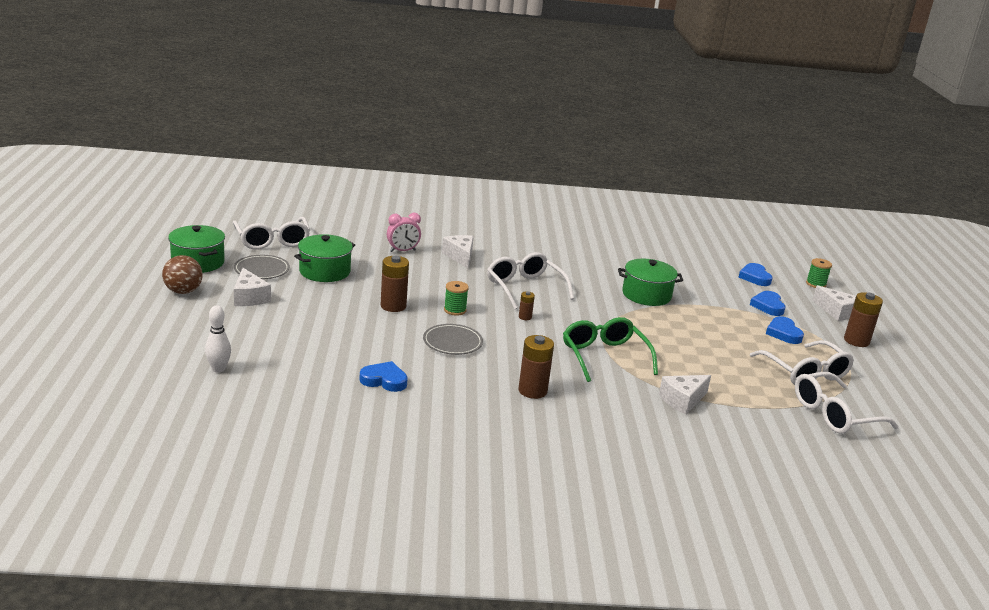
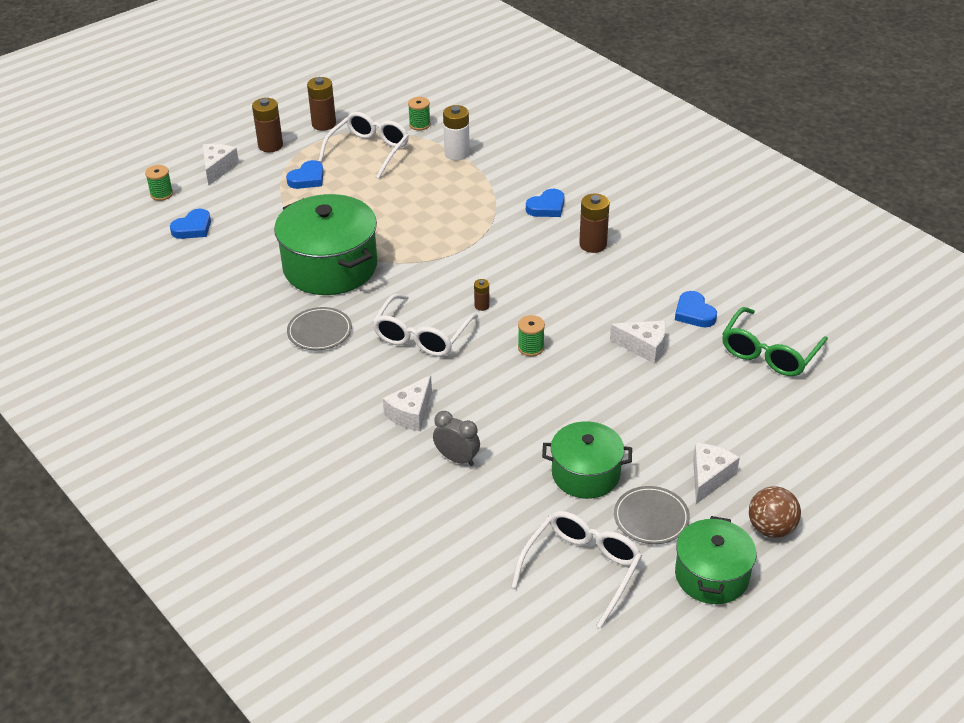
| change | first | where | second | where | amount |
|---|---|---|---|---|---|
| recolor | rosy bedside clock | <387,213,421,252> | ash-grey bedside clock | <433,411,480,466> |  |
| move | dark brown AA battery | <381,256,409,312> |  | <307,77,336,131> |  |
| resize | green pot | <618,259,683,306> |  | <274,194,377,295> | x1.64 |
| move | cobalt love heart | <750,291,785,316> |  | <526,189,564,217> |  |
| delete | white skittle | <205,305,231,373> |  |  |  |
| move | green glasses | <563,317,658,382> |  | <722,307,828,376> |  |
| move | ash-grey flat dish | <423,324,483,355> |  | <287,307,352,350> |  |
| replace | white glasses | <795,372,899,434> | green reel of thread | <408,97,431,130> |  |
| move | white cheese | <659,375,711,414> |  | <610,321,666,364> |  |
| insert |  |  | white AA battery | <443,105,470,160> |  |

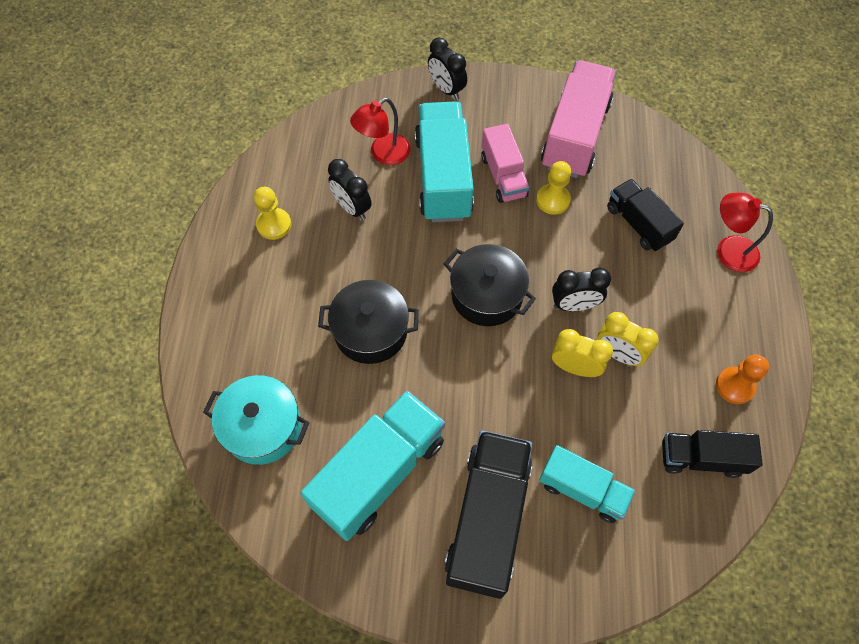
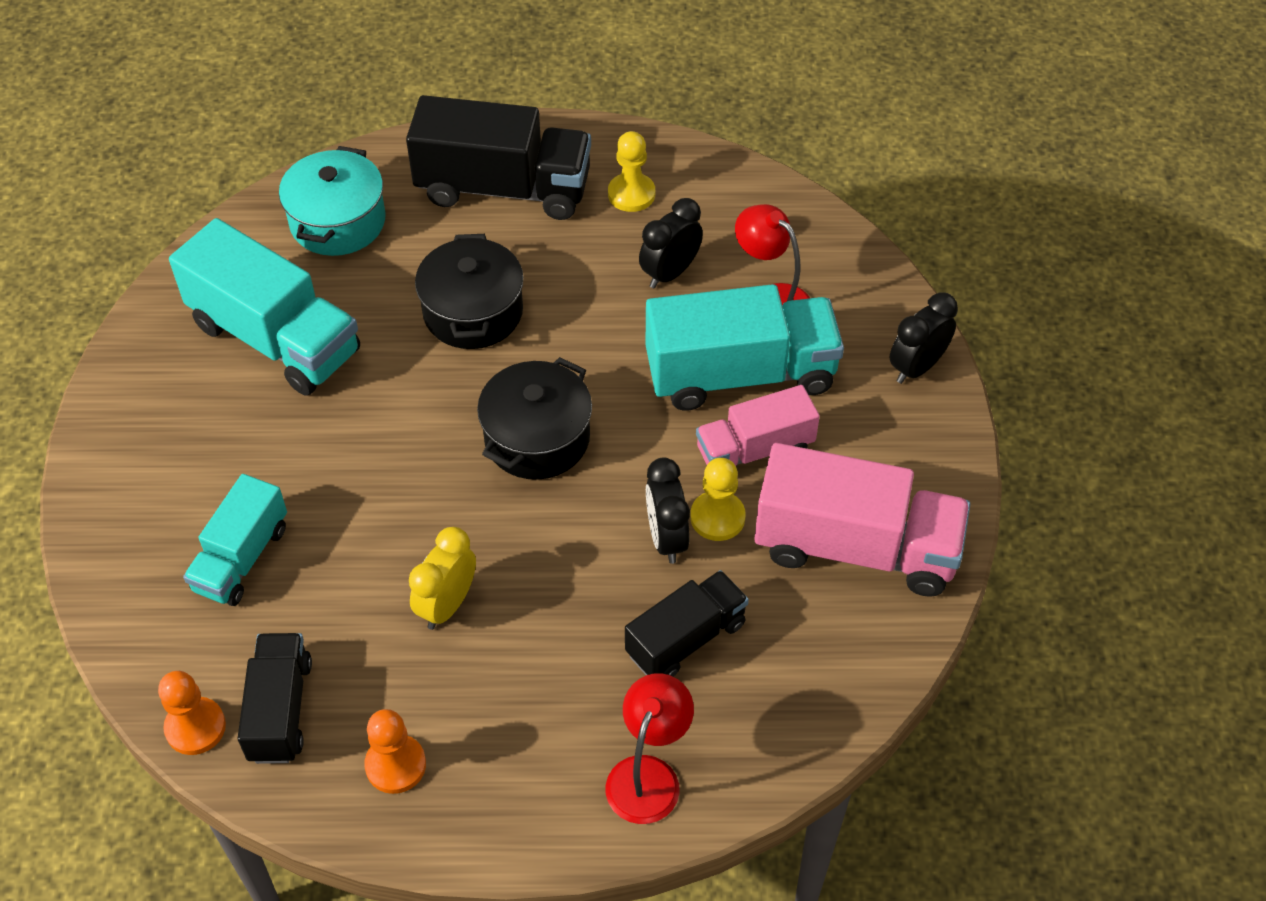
| change | first | where | second | where | amount |
|---|---|---|---|---|---|
| move | black bedside clock | <552,268,611,311> |  | <646,457,690,564> |  |
| delete | golden bedside clock | <552,329,613,377> |  |  |  |
| move | black truck | <445,431,532,599> |  | <406,95,591,220> |  |
| insert |  |  | bright orange game pawn | <158,671,226,755> |  |

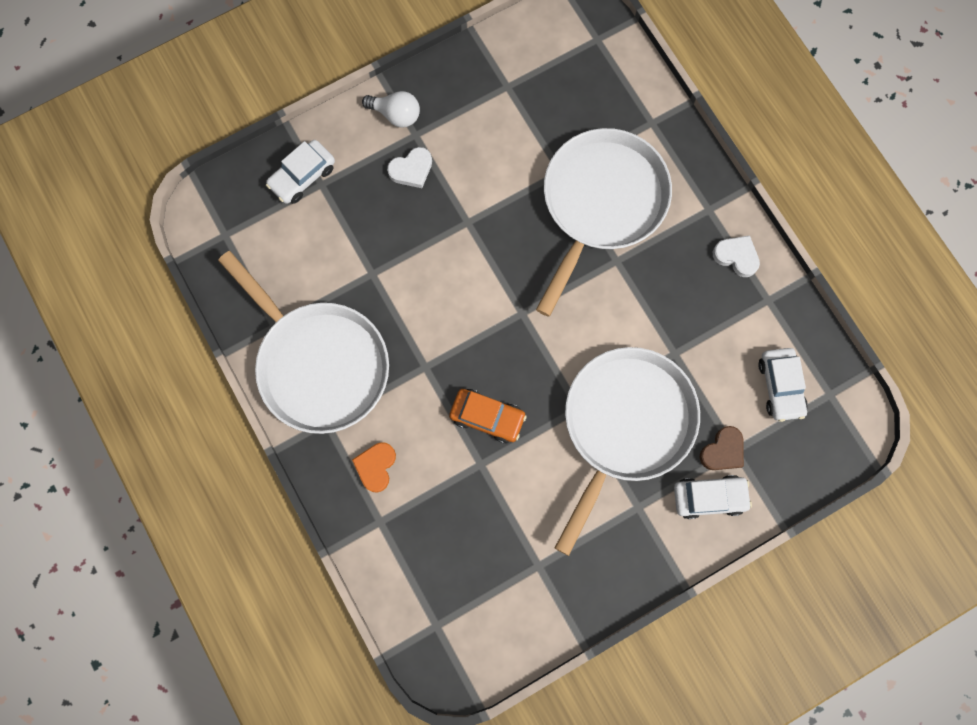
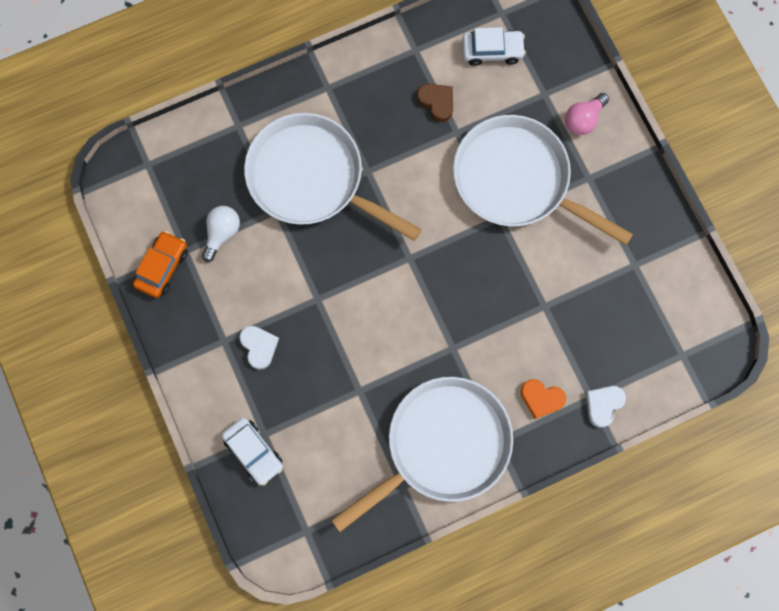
| change | first | where | second | where | amount |
|---|---|---|---|---|---|
| move | white lightbulb | <362,91,420,128> |  | <202,206,240,262> |  |
| move | white love heart | <713,235,760,277> |  | <586,386,626,428> |  |
| move | bright orange car | <449,389,527,443> |  | <133,231,188,298> |  |
| move | dark brown love heart | <700,426,744,470> |  | <417,84,453,122> |  |
| replace | white car | <674,475,752,519> | rosy lightbulb | <565,93,609,135> |  |

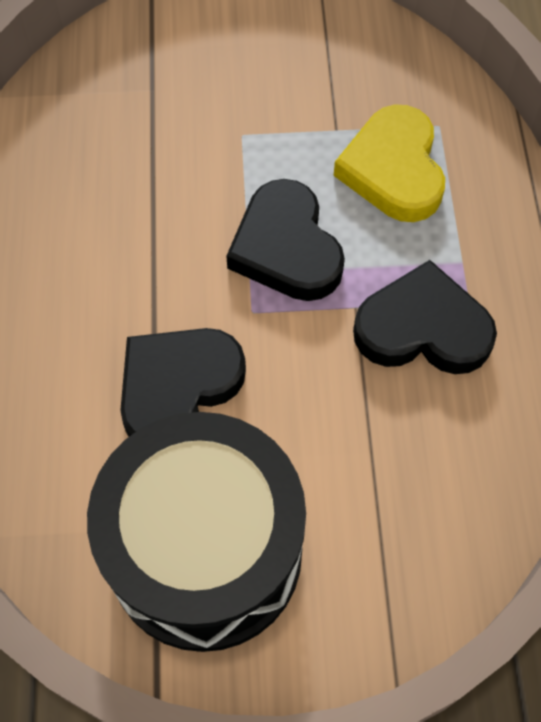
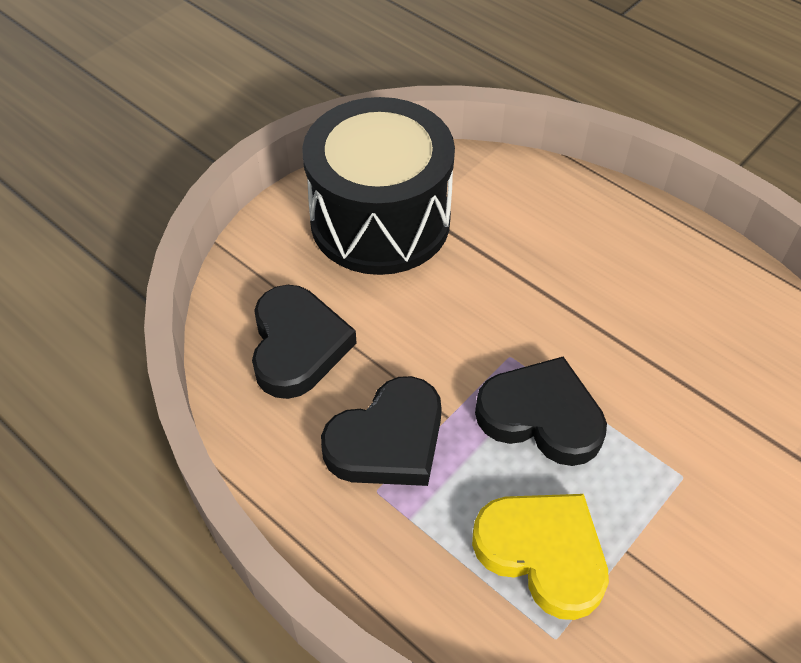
| change | first | where | second | where | amount |
|---|---|---|---|---|---|
| move | black love heart | <120,328,246,437> |  | <252,285,357,399> |  |

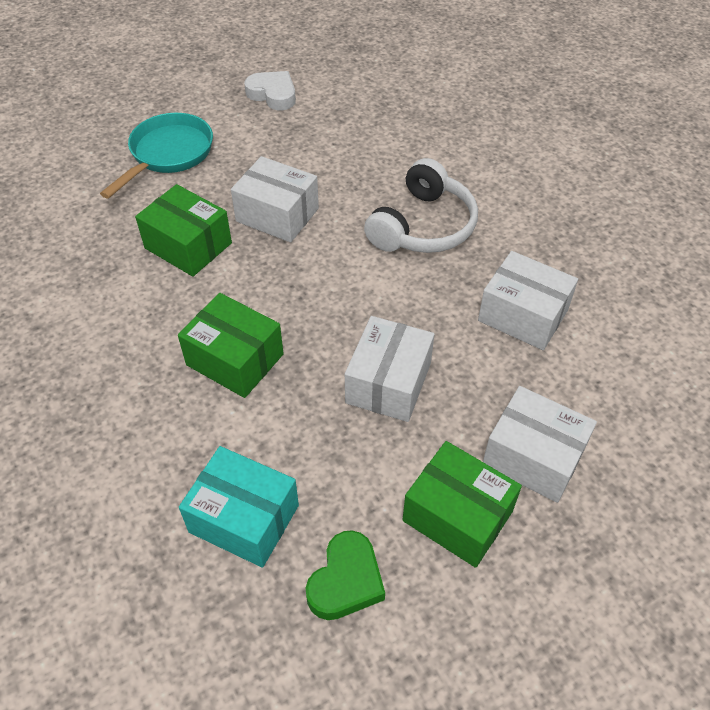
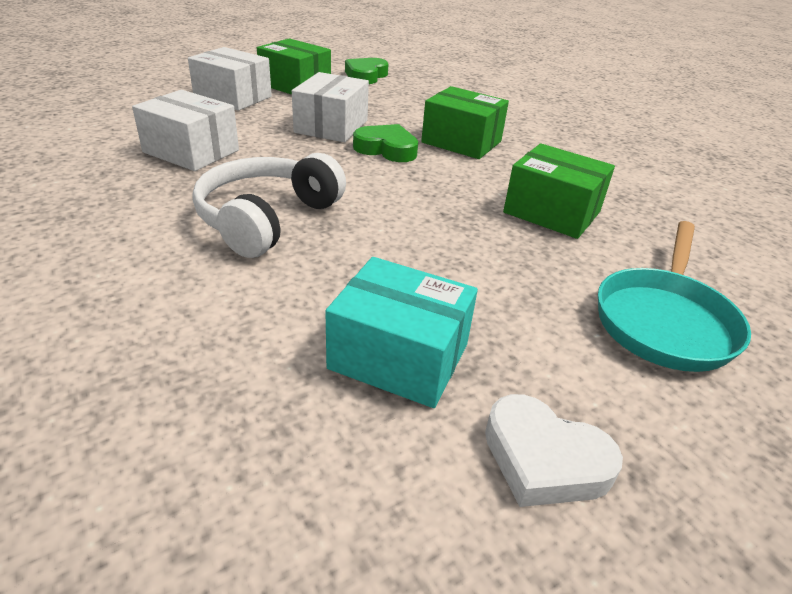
| change | first | where | second | where | amount |
|---|---|---|---|---|---|
| delete | white package | <231,156,319,242> |  |  |  |
| move | turquoise package | <179,446,299,568> |  | <325,257,478,408> |  |
| insert |  |  | green love heart | <353,124,418,162> |  |

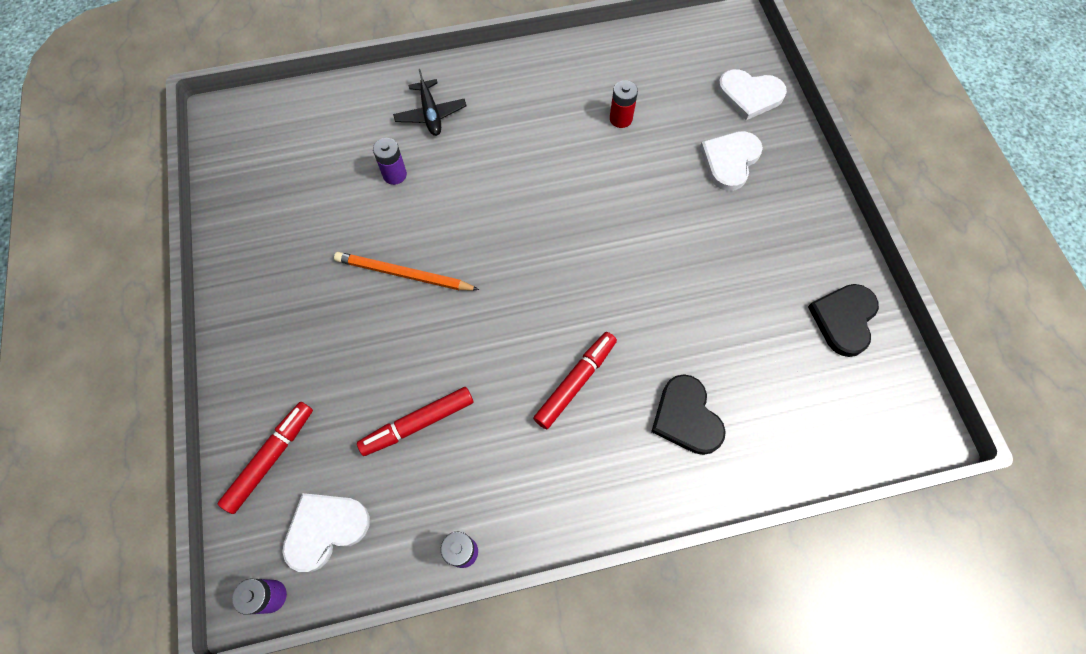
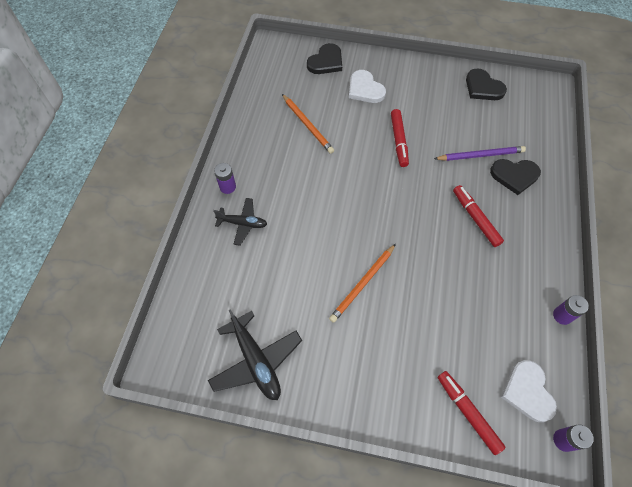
| change | first | where | second | where | amount |
|---|---|---|---|---|---|
| recolor | white love heart | <718,69,787,120> | black love heart | <307,43,342,74> |  |
| replace | red AA battery | <610,80,638,128> | bright orange pencil | <282,94,334,154> |  |
| move | royal purple AA battery | <373,138,407,185> |  | <214,163,236,194> |  |
| move | red marker pen | <357,387,473,456> |  | <391,109,409,167> |  |
| insert |  |  | royal purple pencil | <434,146,526,161> |  |
| insert |  |  | black aeroplane | <208,309,302,400> |  |

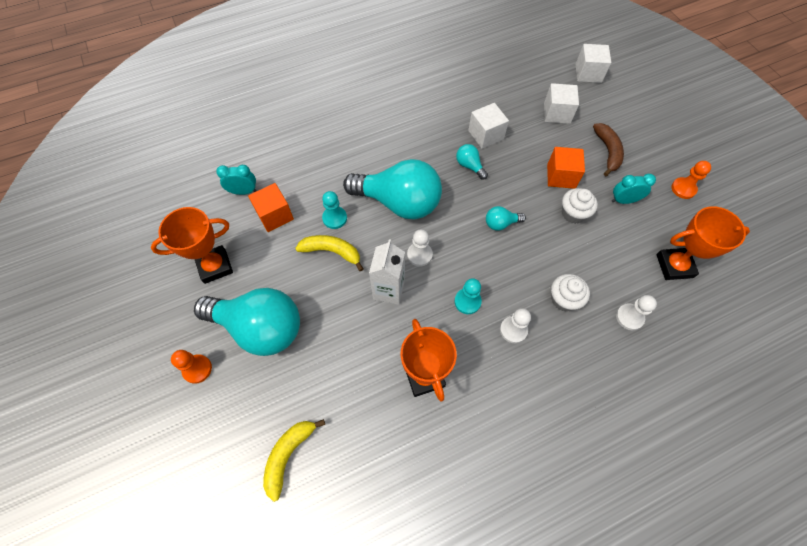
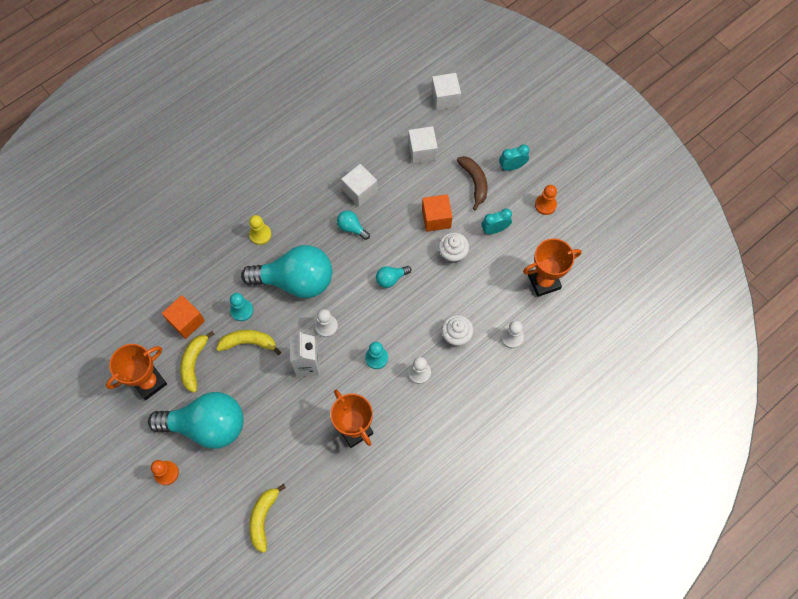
| change | first | where | second | where | amount |
|---|---|---|---|---|---|
| move | turquoise bedside clock | <216,165,257,195> |  | <499,144,530,171> |  |
| insert |  |  | golden game pawn | <249,215,271,245> |  |
| insert |  |  | golden toy banana | <180,331,214,393> |  |

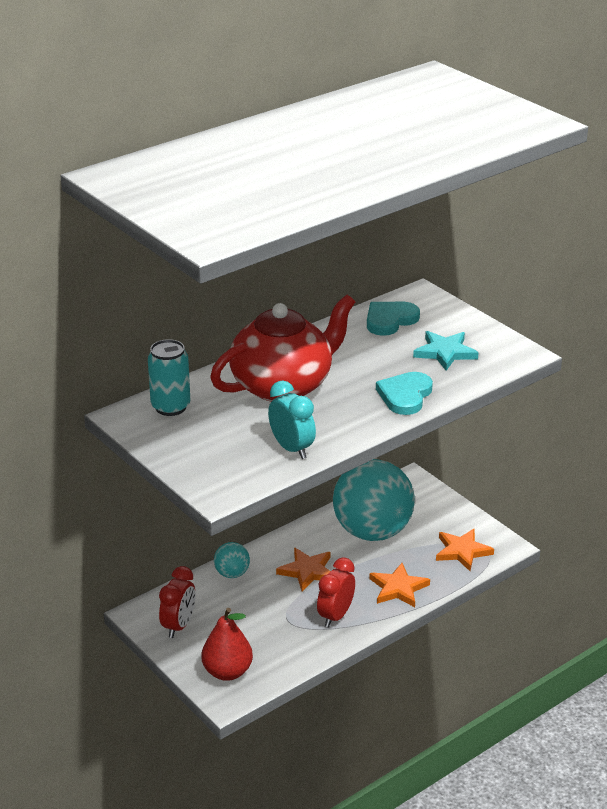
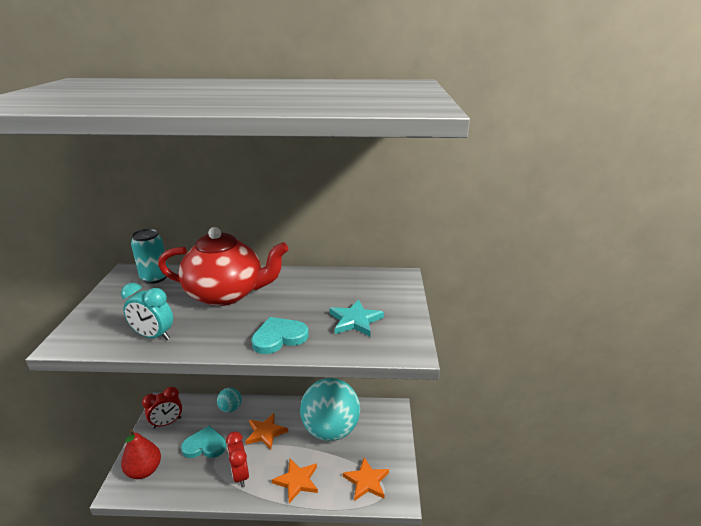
| change | first | where | second | where | amount |
|---|---|---|---|---|---|
| move | turquoise love heart | <367,302,420,336> |  | <181,426,226,458> |  |
| rotate | turquoise bedside clock | <268,381,316,459> |  | <121,283,173,340> | 105 degrees clockwise |
| rotate | red bedside clock | <317,557,355,628> |  | <226,431,249,487> | 90 degrees counterclockwise |

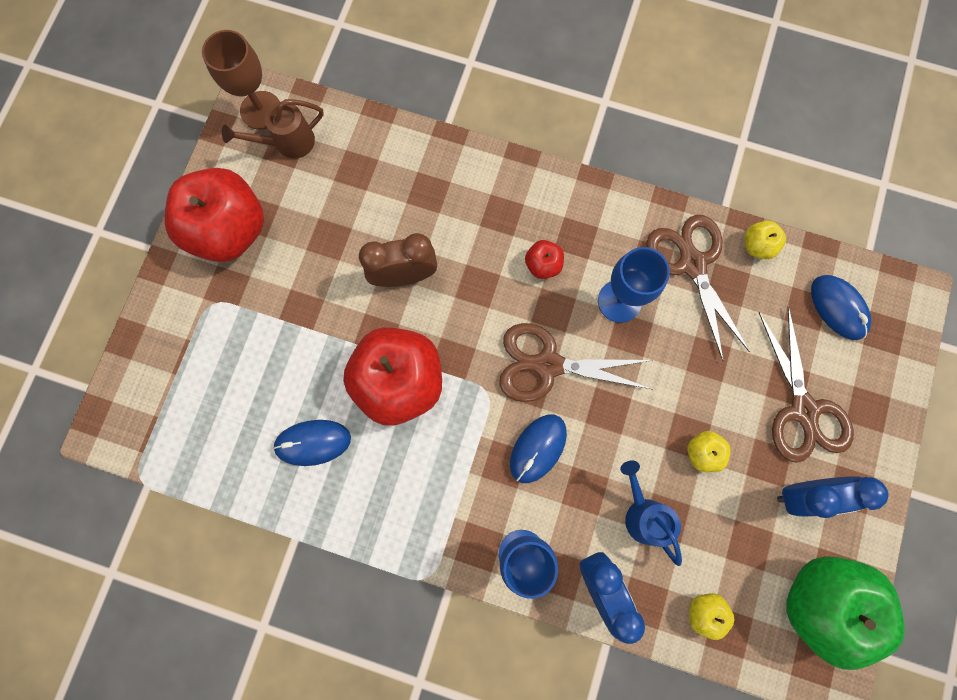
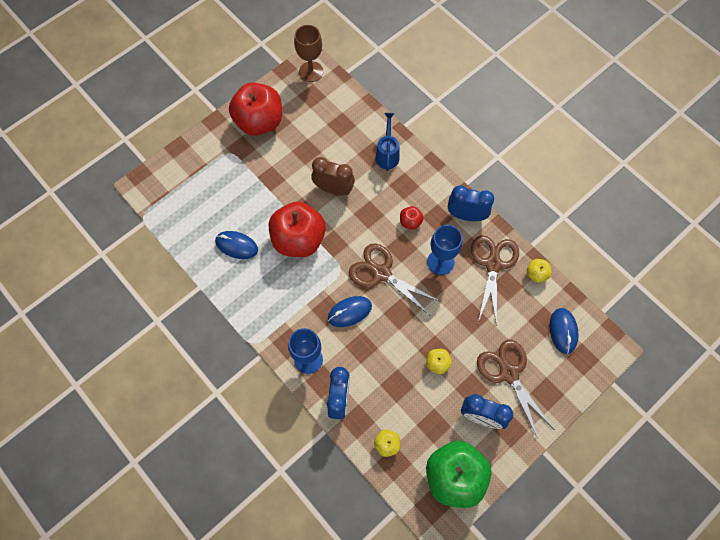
| change | first | where | second | where | amount |
|---|---|---|---|---|---|
| delete | dark brown sprinkling can | <222,99,324,159> |  |  |  |
| rotate | dark brown scissors | <759,305,854,463> |  | <477,340,554,438> | 135 degrees clockwise |
| move | cobalt sprinkling can | <620,460,682,566> |  | <375,113,399,171> |  |
| insert |  |  | cobalt bedside clock | <448,185,494,221> |  |

